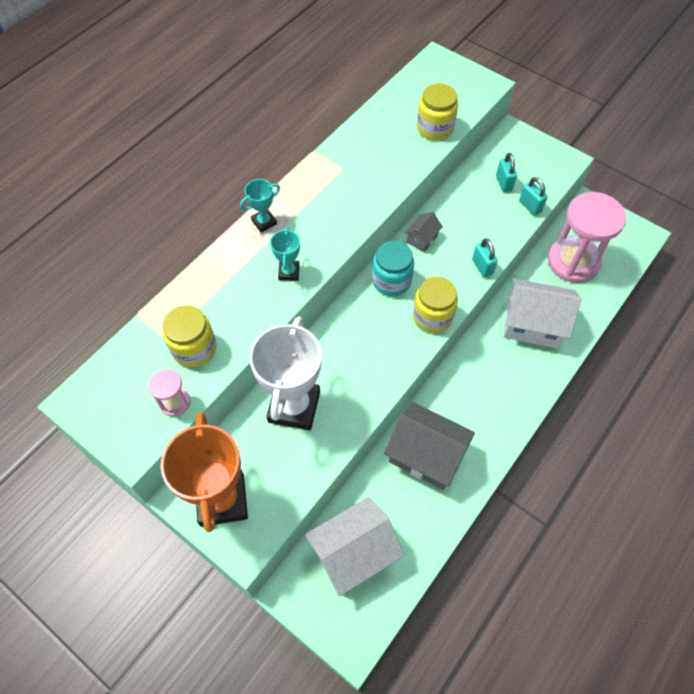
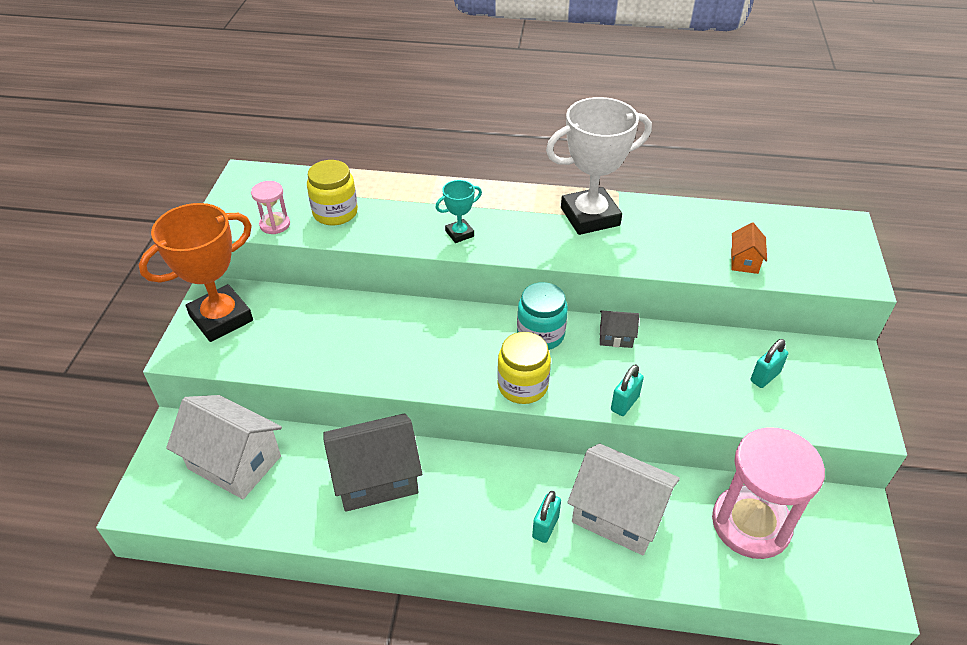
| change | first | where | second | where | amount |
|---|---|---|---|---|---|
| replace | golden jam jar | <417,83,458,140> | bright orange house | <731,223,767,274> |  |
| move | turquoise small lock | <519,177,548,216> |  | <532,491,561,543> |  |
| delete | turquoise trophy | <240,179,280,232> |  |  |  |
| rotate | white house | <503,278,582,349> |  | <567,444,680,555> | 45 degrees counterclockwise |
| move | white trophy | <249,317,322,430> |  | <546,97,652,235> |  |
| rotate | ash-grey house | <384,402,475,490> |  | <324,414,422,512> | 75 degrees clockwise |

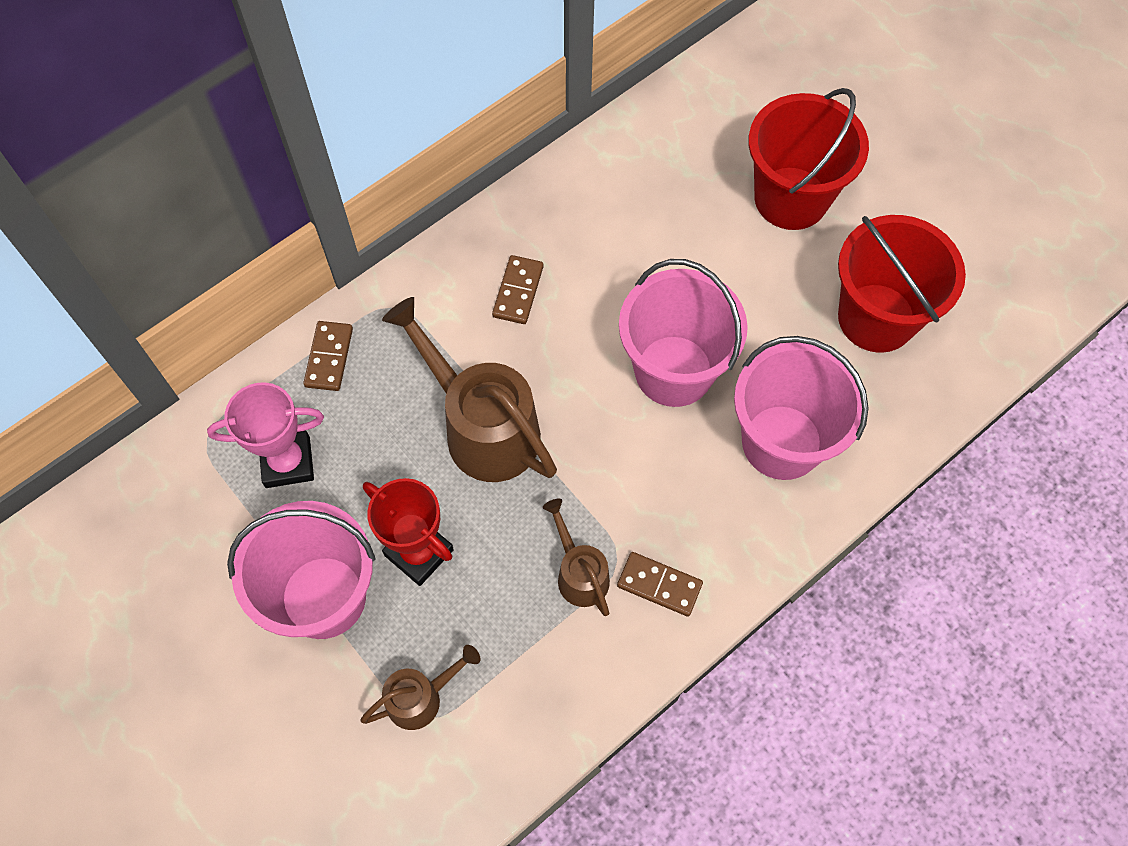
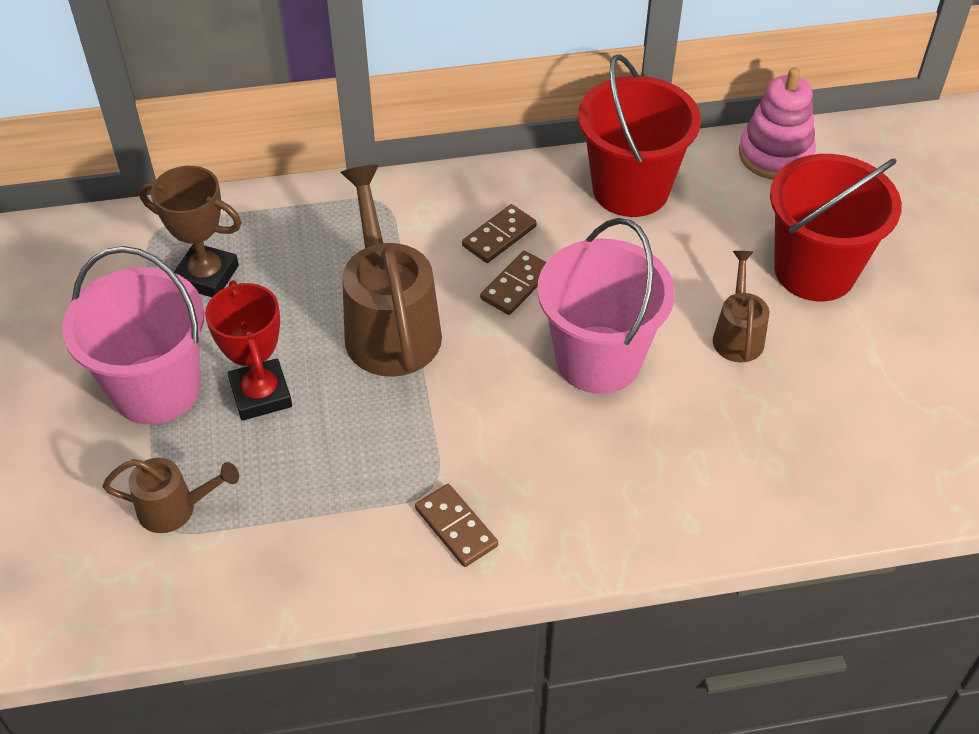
| change | first | where | second | where | amount |
|---|---|---|---|---|---|
| move | red sand bucket | <838,215,966,353> |  | <578,54,701,217> |  |
| move | dark brown domino piece | <303,321,353,391> |  | <480,251,546,315> |  |
| delete | rosy sand bucket | <734,336,869,480> |  |  |  |
| recolor | rosy trophy | <207,382,324,488> | dark brown trophy | <139,166,241,297> |  |
| move | dark brown sprinkling can | <543,499,610,616> |  | <713,251,769,362> |  |
| insert |  |  | rosy ring stacker | <739,67,816,180> |  |

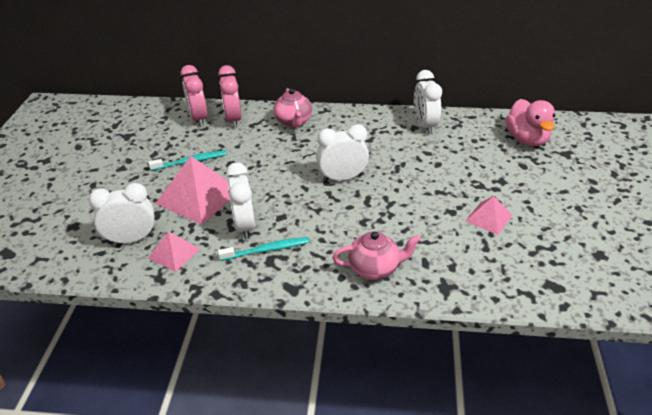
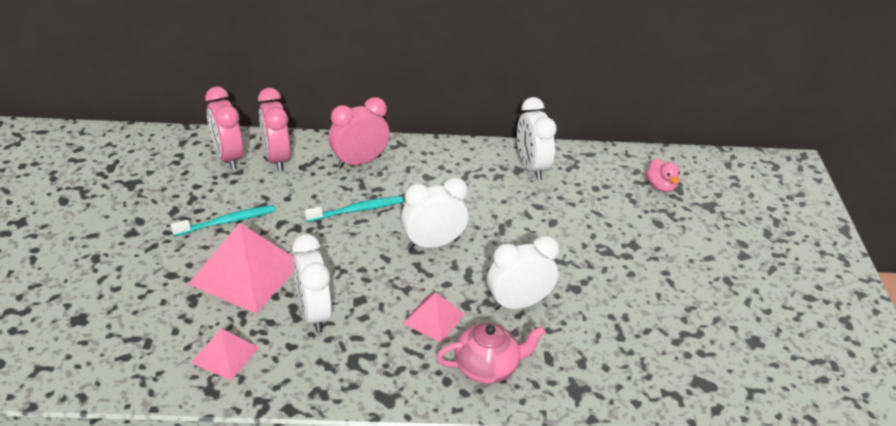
| change | first | where | second | where | amount |
|---|---|---|---|---|---|
| replace | rosy china teapot | <273,88,312,127> | rosy bedside clock | <329,97,390,168> |  |
| resize | rosy duck | <505,99,555,146> |  | <646,158,680,192> | x0.55 |
| move | white bedside clock | <89,183,155,244> |  | <487,235,559,310> |  |
| move | rosy solid pyramid | <465,196,513,235> |  | <403,293,465,343> |  |
| move | turquoise tooth brush | <218,237,309,261> |  | <304,196,403,222> |  |

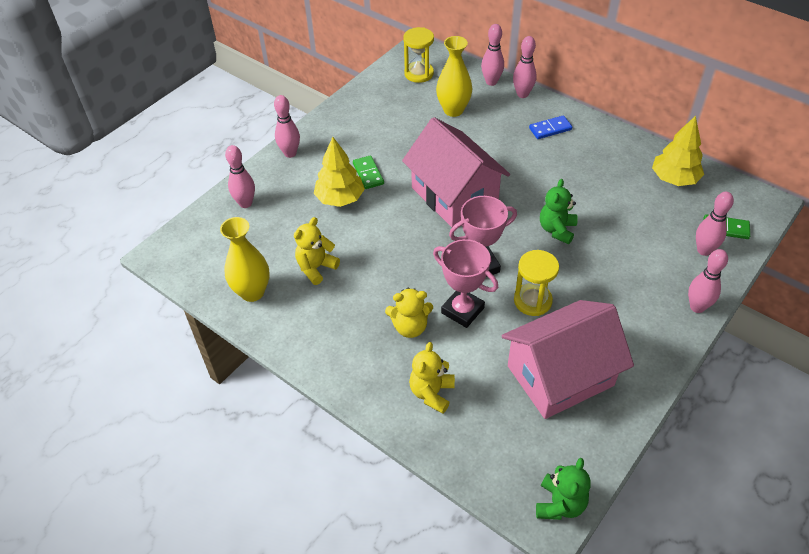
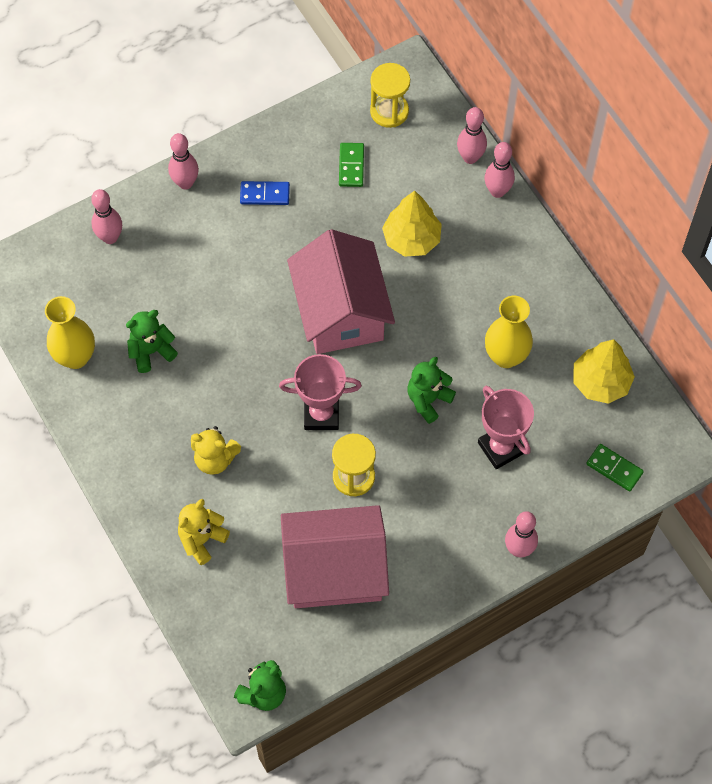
| change | first | where | second | where | amount |
|---|---|---|---|---|---|
| move | golden vase | <436,36,472,117> |  | <485,296,533,368> |  |
| move | cobalt domino piece | <529,115,572,139> |  | <240,181,290,205> |  |
| move | golden fir tree | <314,137,365,207> |  | <382,191,442,257> |  |
| move | green domino piece | <353,155,384,189> |  | <339,143,364,187> |  |
| delete | rosy skittle | <696,192,734,256> |  |  |  |
| recolor | golden stuffed bear | <294,217,340,285> | green stuffed bear | <126,310,178,373> |  |
| move | rosy trophy | <433,239,498,328> |  | <478,386,534,469> |  |

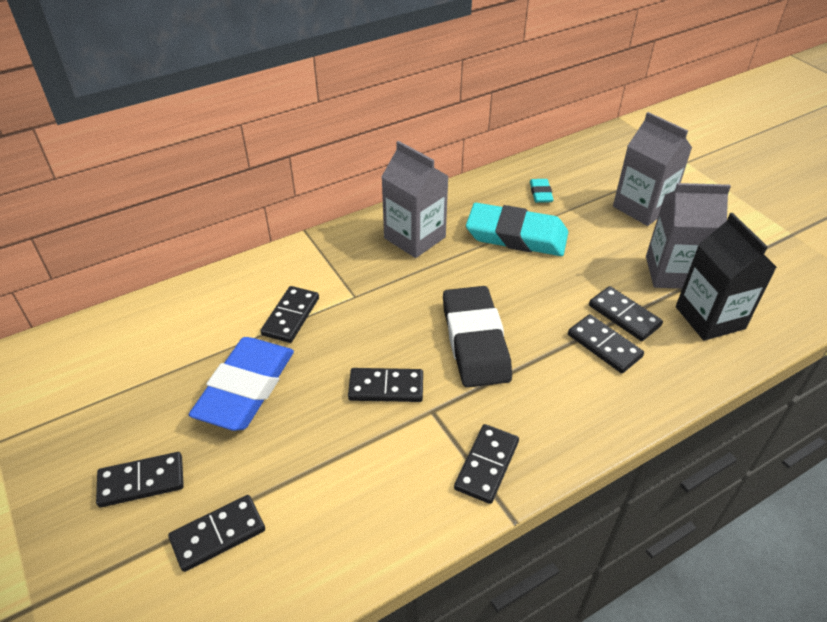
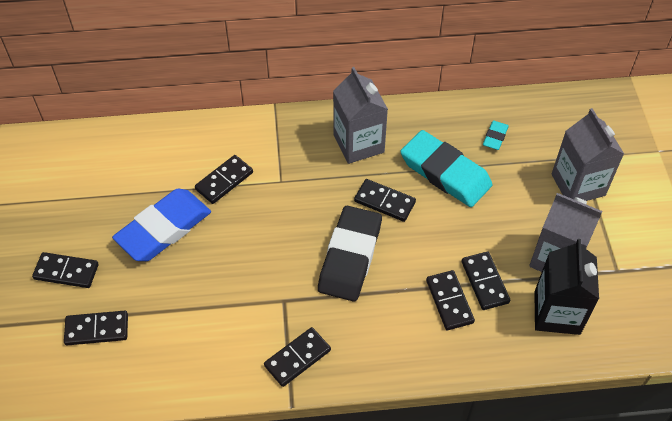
| change | first | where | second | where | amount |
|---|---|---|---|---|---|
| move | black domino piece | <348,368,423,402> |  | <354,179,416,222> |  |

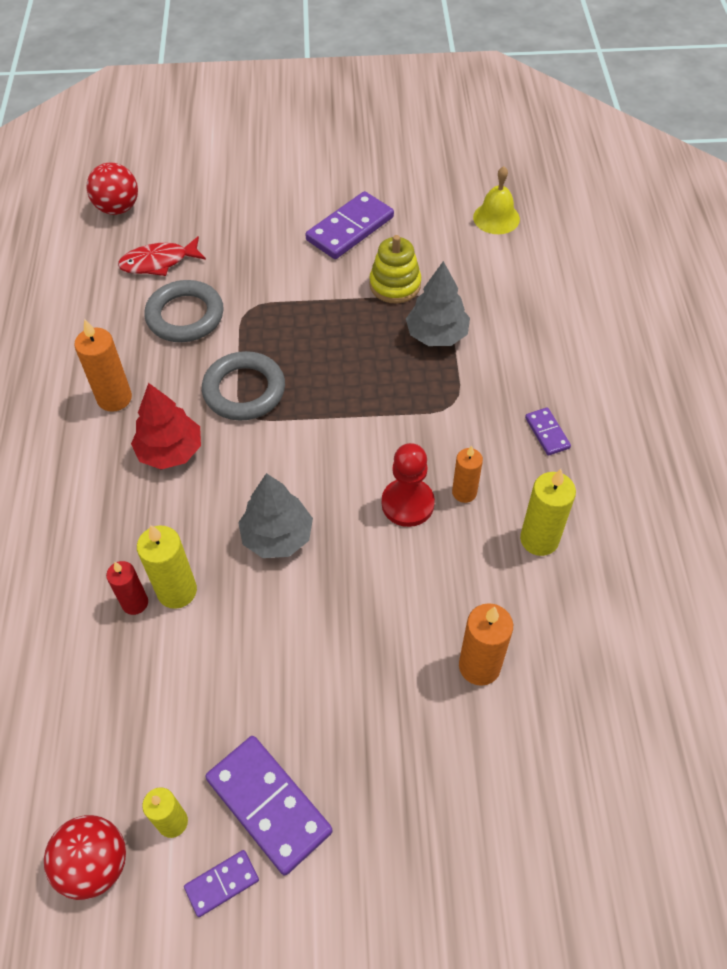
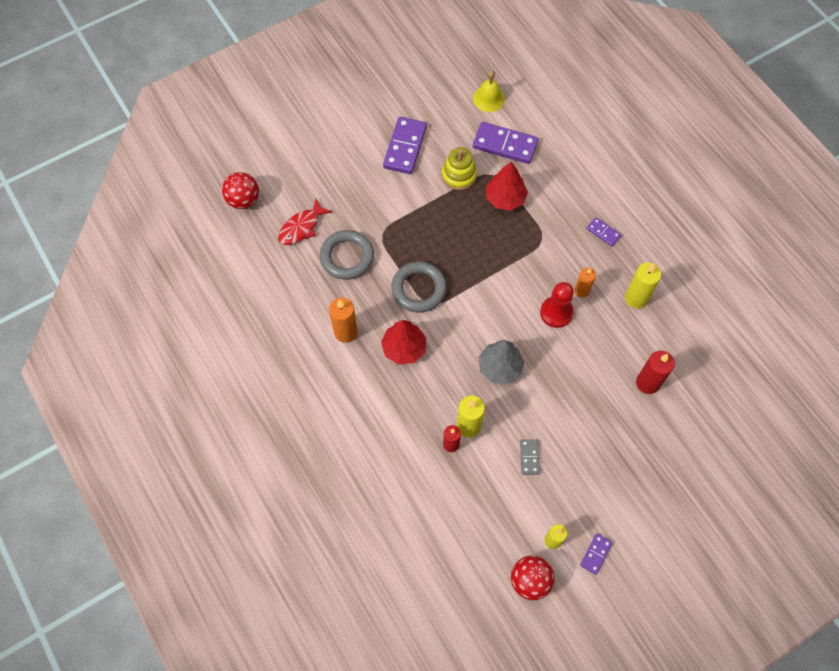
| change | first | where | second | where | amount |
|---|---|---|---|---|---|
| recolor | ash-grey fir tree | <406,261,470,346> | red fir tree | <486,162,528,211> |  |
| recolor | bright orange candle | <459,603,513,686> | red candle | <636,351,675,394> |  |
| move | royal purple domino piece | <205,736,333,875> |  | <473,122,538,164> |  |
| insert |  |  | ash-grey domino piece | <520,439,540,475> |  |

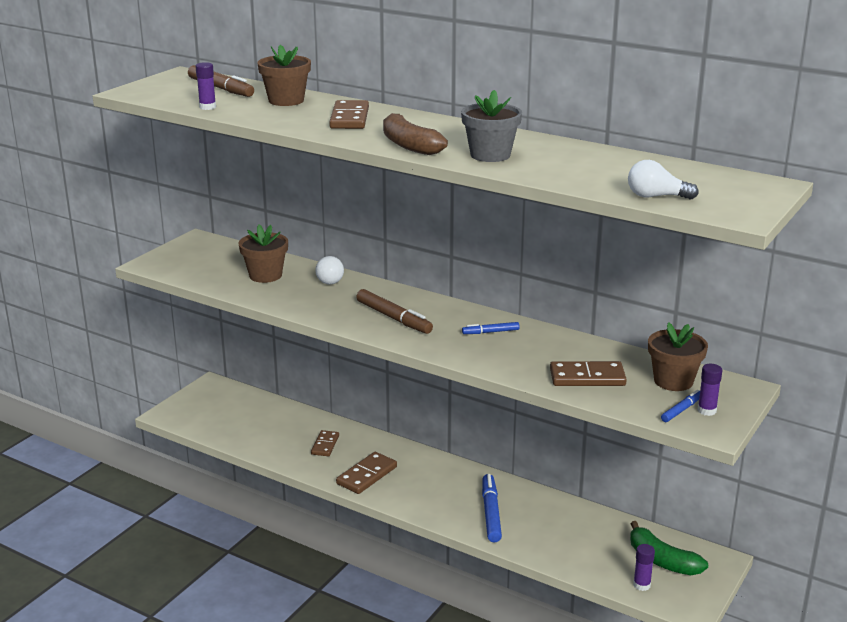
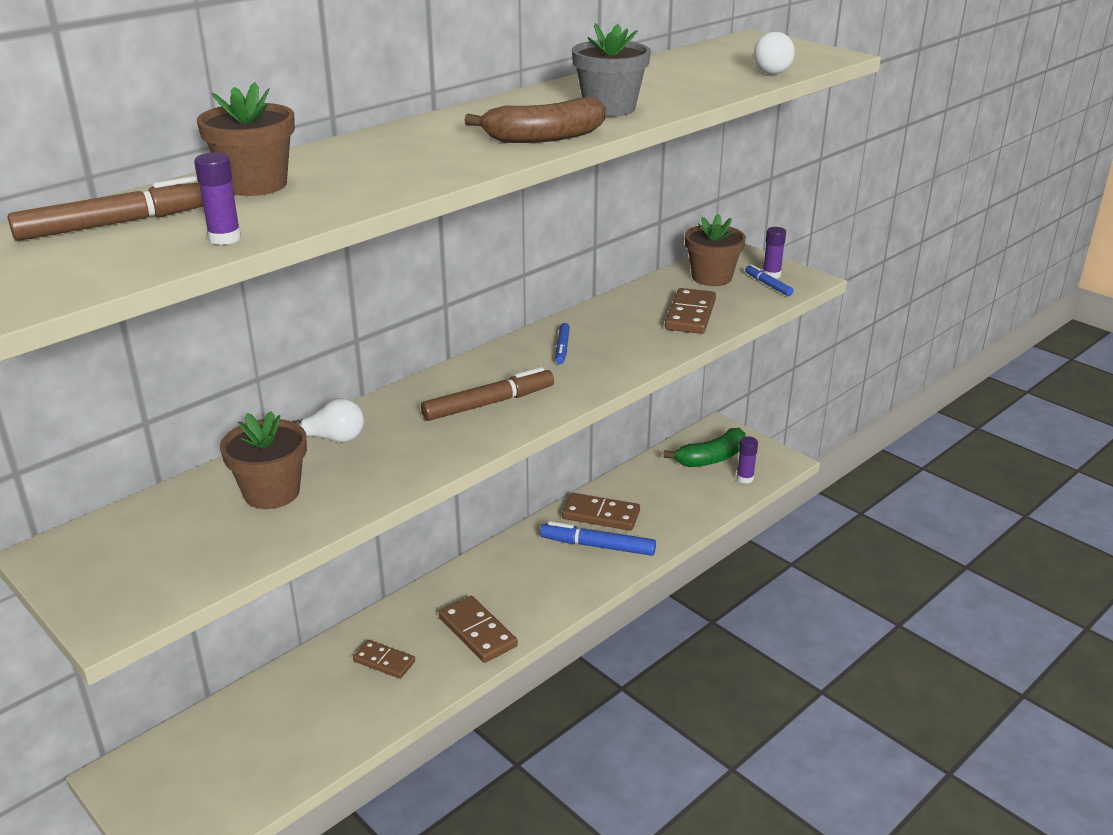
| change | first | where | second | where | amount |
|---|---|---|---|---|---|
| move | dark brown domino piece | <329,100,369,129> |  | <562,493,640,531> |  |

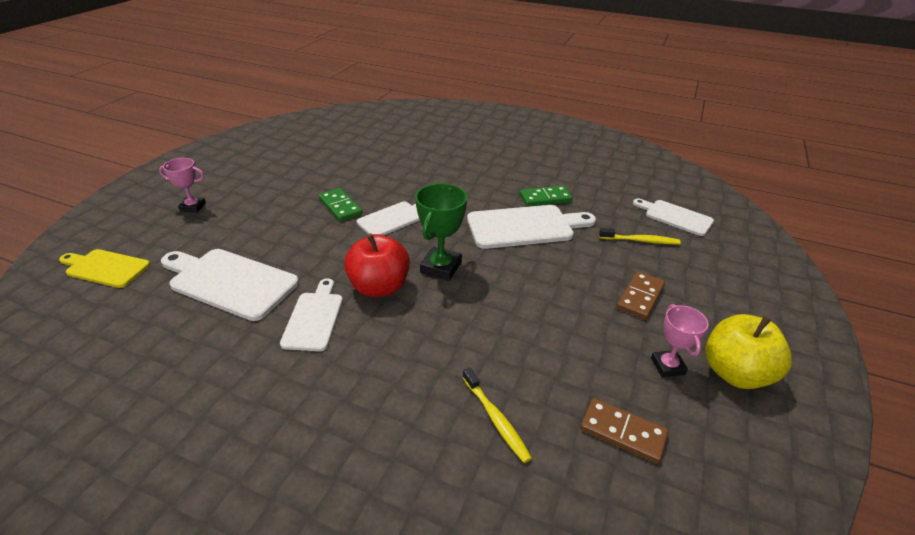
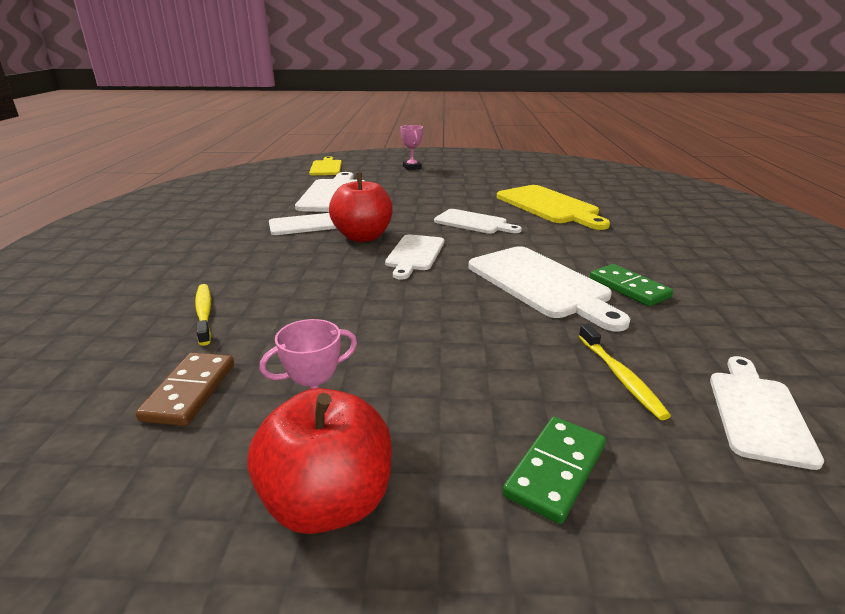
| change | first | where | second | where | amount |
|---|---|---|---|---|---|
| replace | green trophy | <415,183,467,281> | white cutting board | <385,235,444,280> |  |
| move | green domino piece | <319,188,362,221> |  | <503,417,606,524> |  |
| delete | dark brown domino piece | <617,271,665,320> |  |  |  |
| recolor | golden toy apple | <705,314,792,389> | red toy apple | <247,388,392,534> |  |
| rotate | golden tooth brush | <462,367,532,463> |  | <195,284,211,346> | 120 degrees clockwise |
| insert |  |  | golden cutting board | <497,185,610,230> |  |

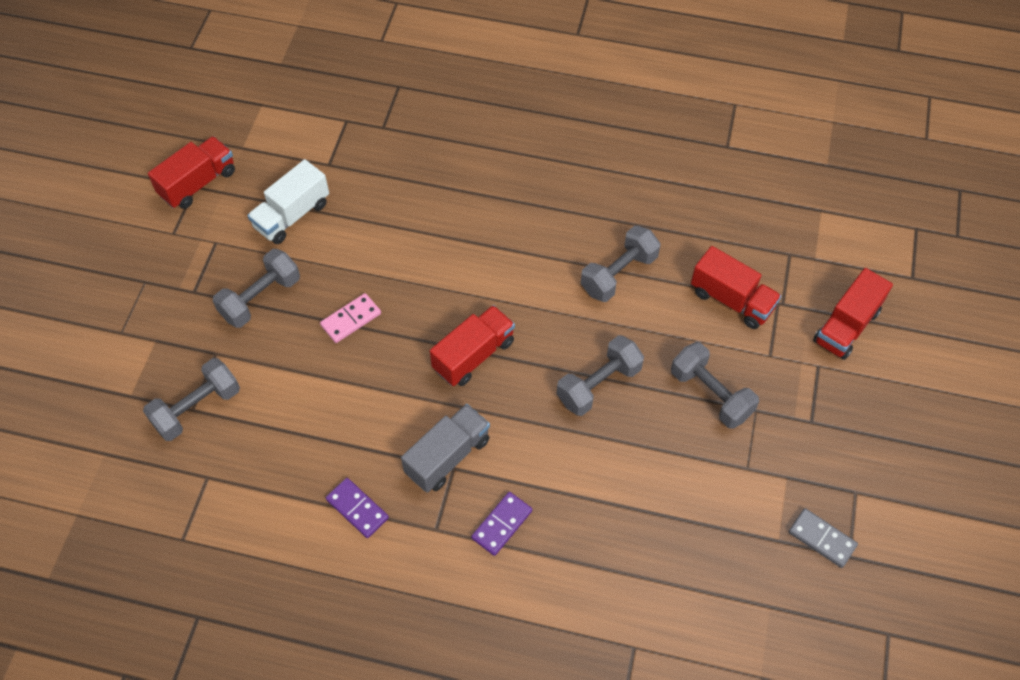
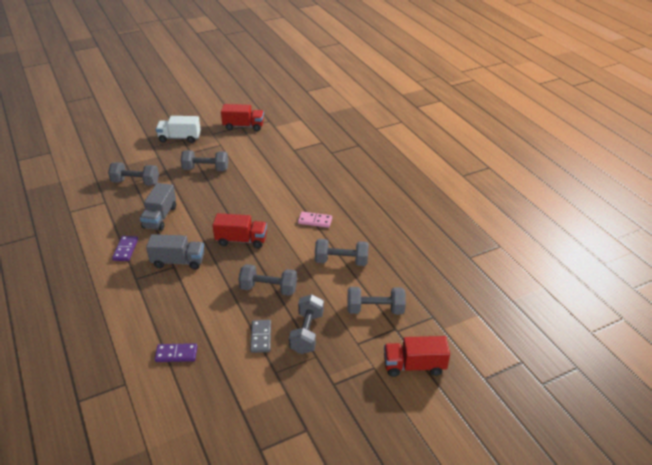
| change | first | where | second | where | amount |
|---|---|---|---|---|---|
| move | white truck | <247,159,329,244> |  | <156,116,201,143> |  |
| replace | red truck | <691,246,781,329> | ash-grey free weight | <347,287,406,314> |  |
| move | rosy domino piece | <320,293,381,343> |  | <298,212,332,228> |  |
| move | royal purple domino piece | <471,492,532,556> |  | <154,343,198,362> |  |
| move | ash-grey domino piece | <788,508,858,568> |  | <250,320,271,353> |  |
| insert |  |  | ash-grey truck | <140,183,176,231> |  |

